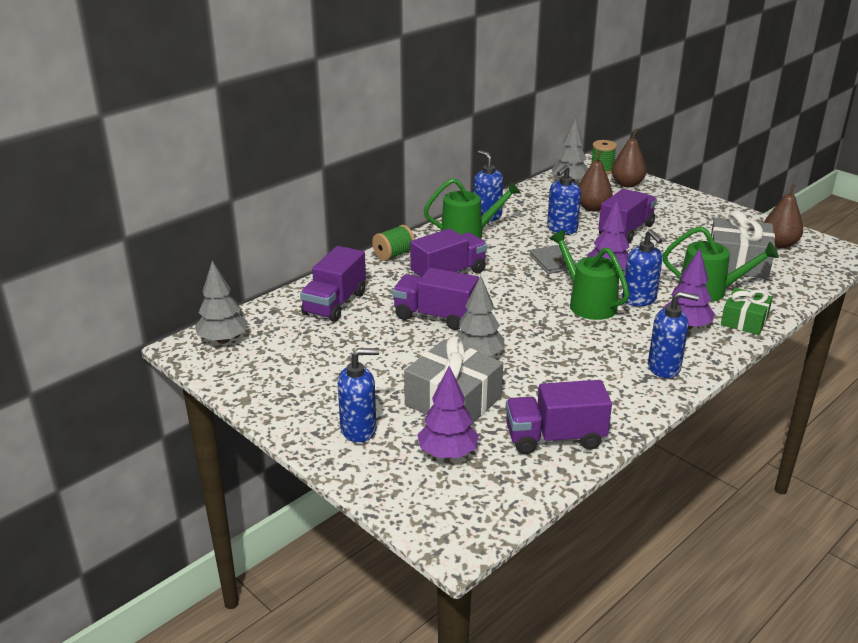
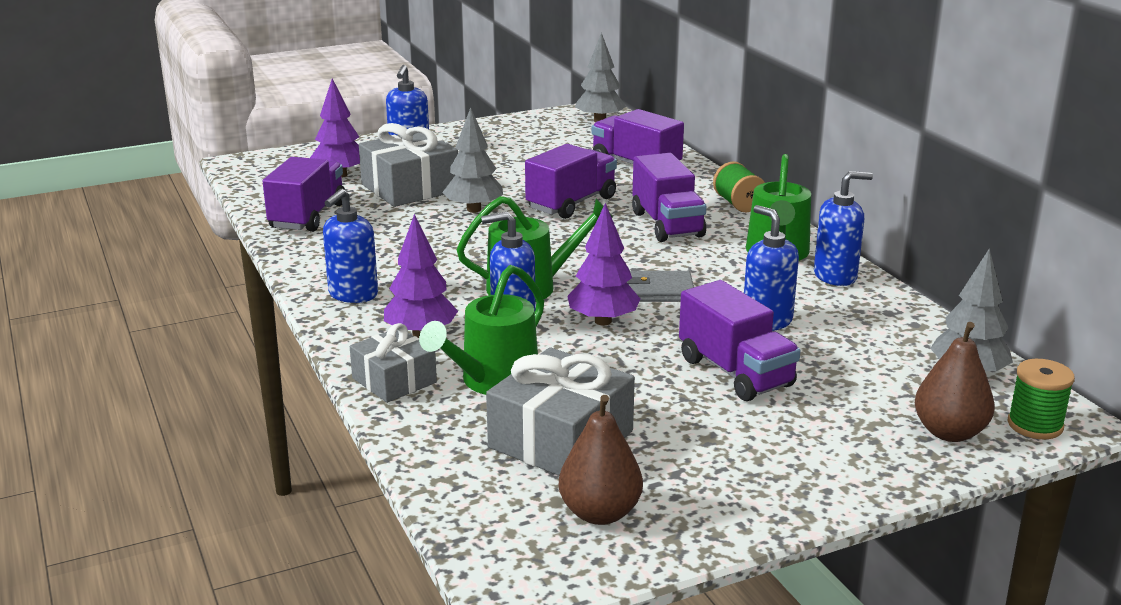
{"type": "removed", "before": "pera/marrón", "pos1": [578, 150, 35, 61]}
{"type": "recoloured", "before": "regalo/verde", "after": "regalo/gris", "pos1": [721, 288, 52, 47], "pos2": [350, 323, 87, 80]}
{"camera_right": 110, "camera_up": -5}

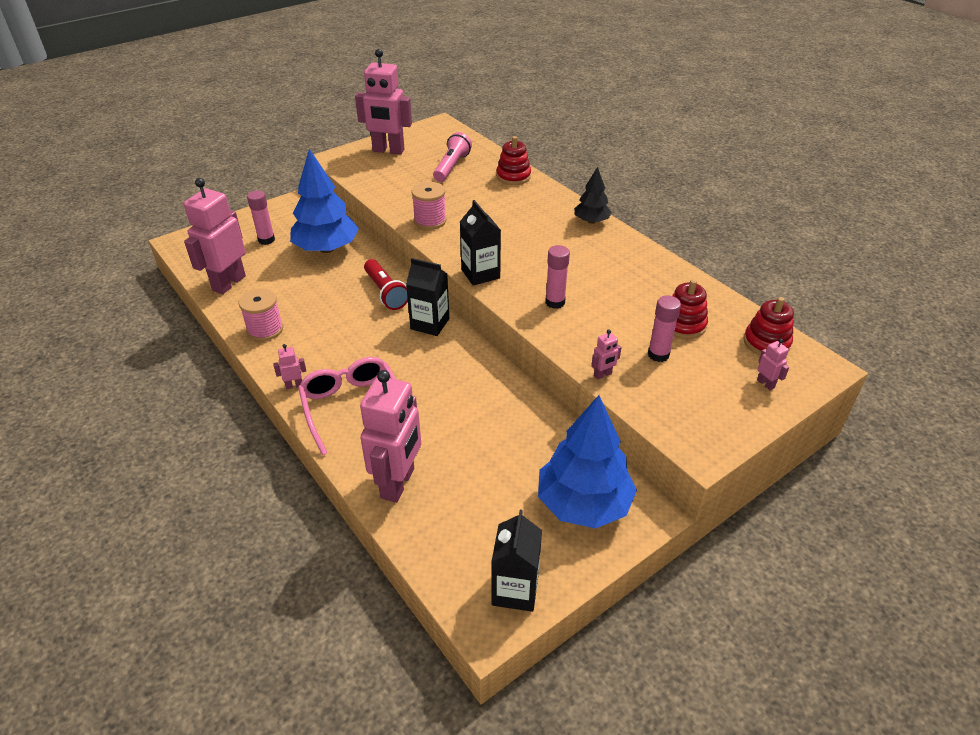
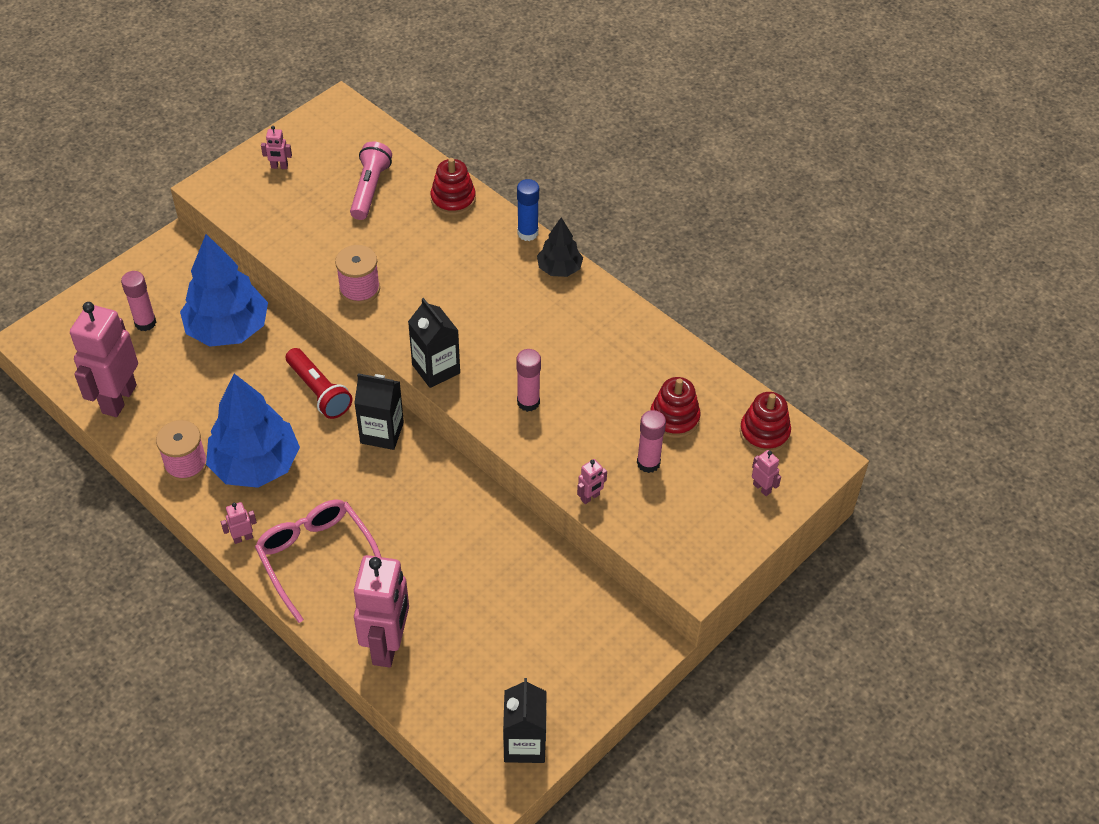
{"type": "resized", "before": "robot/rosa", "pos1": [355, 49, 57, 106], "pos2": [261, 126, 31, 43], "scale": 0.41}
{"type": "moved", "before": "árbol/azul", "pos1": [538, 395, 99, 134], "pos2": [206, 374, 94, 114]}
{"type": "added", "after": "barra de pegamento/azul", "pos2": [517, 179, 22, 62]}
{"camera_right": -10, "camera_up": 10}

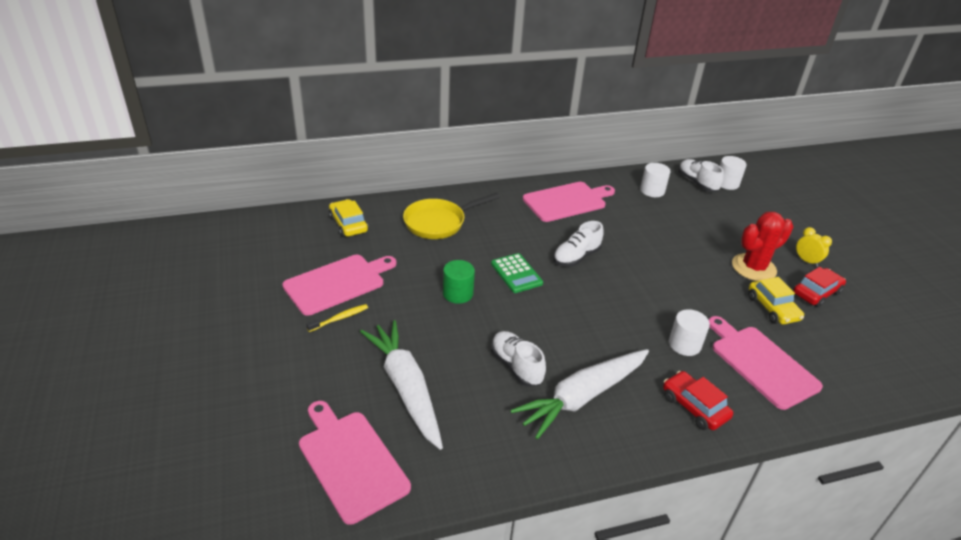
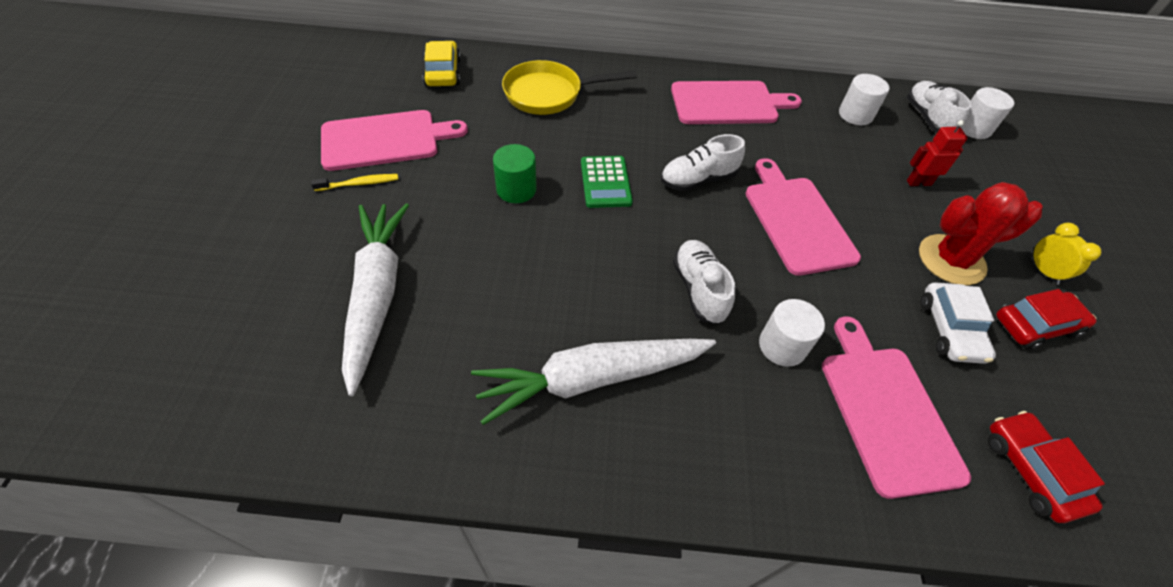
{"type": "recoloured", "before": "coche/amarillo", "after": "coche/blanco", "pos1": [748, 277, 56, 48], "pos2": [920, 282, 76, 82]}
{"type": "moved", "before": "zapato/blanco", "pos1": [491, 331, 55, 56], "pos2": [673, 240, 62, 85]}
{"type": "moved", "before": "coche/rojo", "pos1": [663, 371, 70, 59], "pos2": [988, 411, 117, 112]}
{"type": "moved", "before": "tabla de cortar/rosa", "pos1": [299, 401, 112, 124], "pos2": [746, 158, 115, 118]}
{"type": "added", "after": "robot/rojo", "pos2": [907, 120, 61, 66]}
{"camera_right": 20, "camera_up": 15}

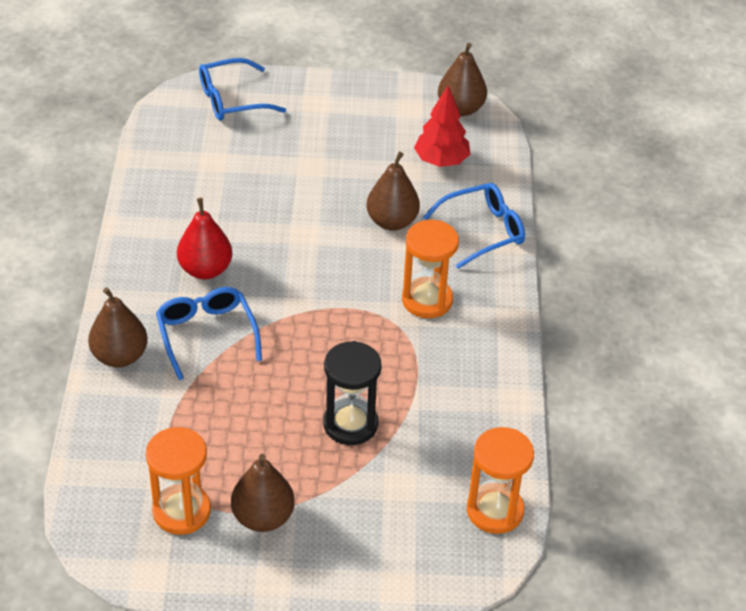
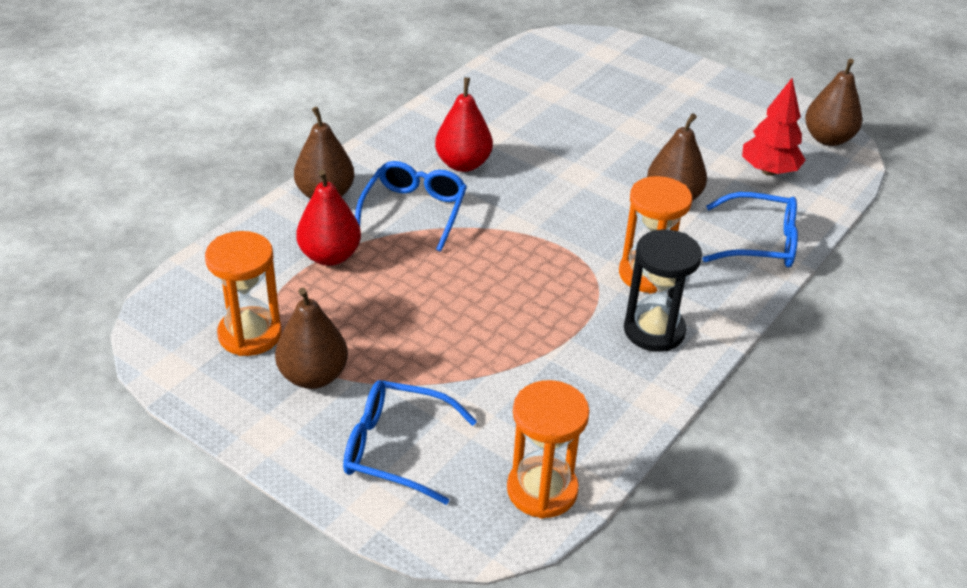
{"type": "moved", "before": "gafas/azul", "pos1": [199, 58, 87, 63], "pos2": [343, 380, 134, 125]}
{"type": "moved", "before": "reloj de arena/negro", "pos1": [323, 341, 59, 104], "pos2": [624, 229, 78, 123]}
{"type": "added", "after": "pera/rojo", "pos2": [296, 170, 65, 96]}
{"camera_right": 35, "camera_up": -5}

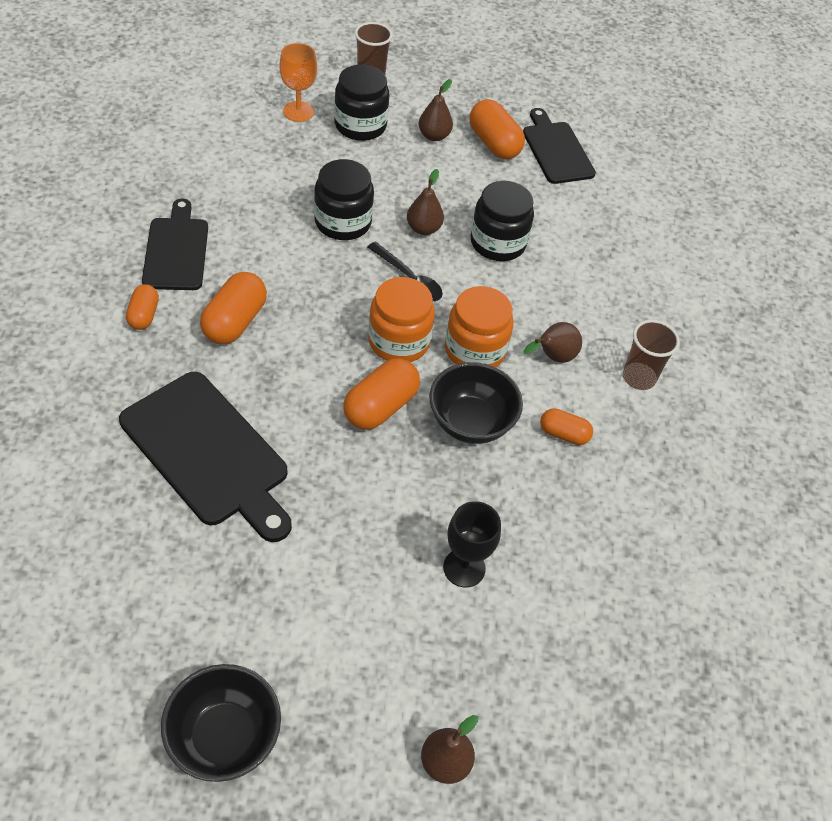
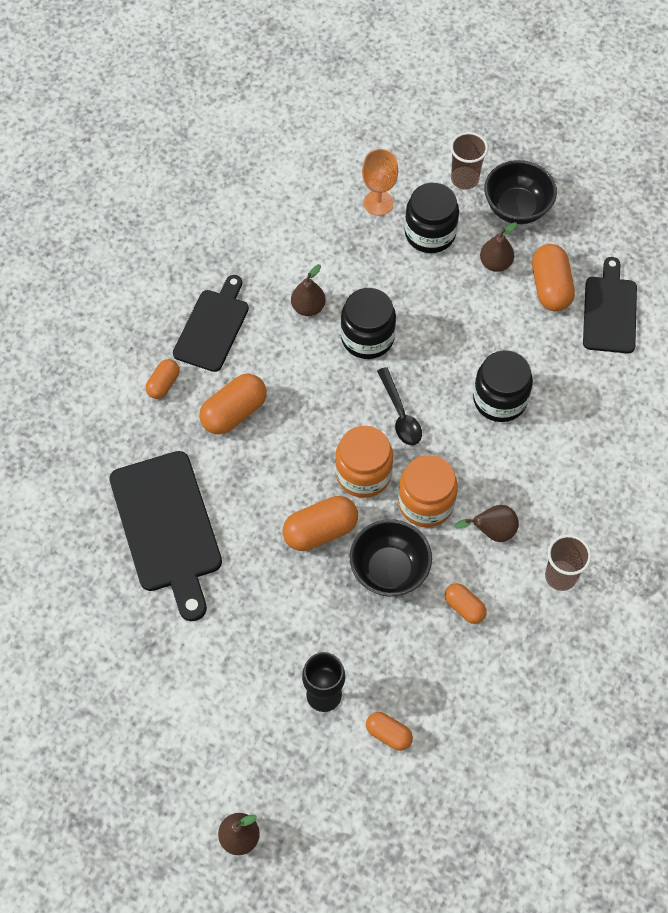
{"type": "moved", "before": "pera/marrón", "pos1": [407, 169, 37, 66], "pos2": [291, 264, 35, 52]}
{"type": "moved", "before": "cuenco/negro", "pos1": [161, 664, 120, 118], "pos2": [484, 160, 73, 64]}
{"type": "added", "after": "cápsula/naranja", "pos2": [366, 712, 47, 39]}
{"camera_right": 30, "camera_up": 10}

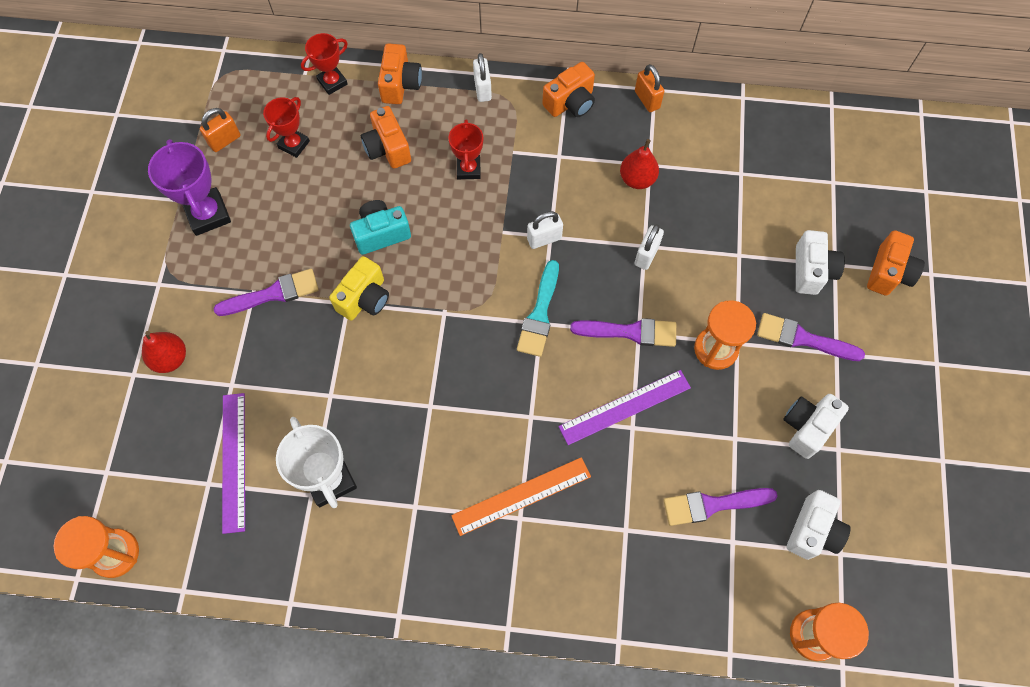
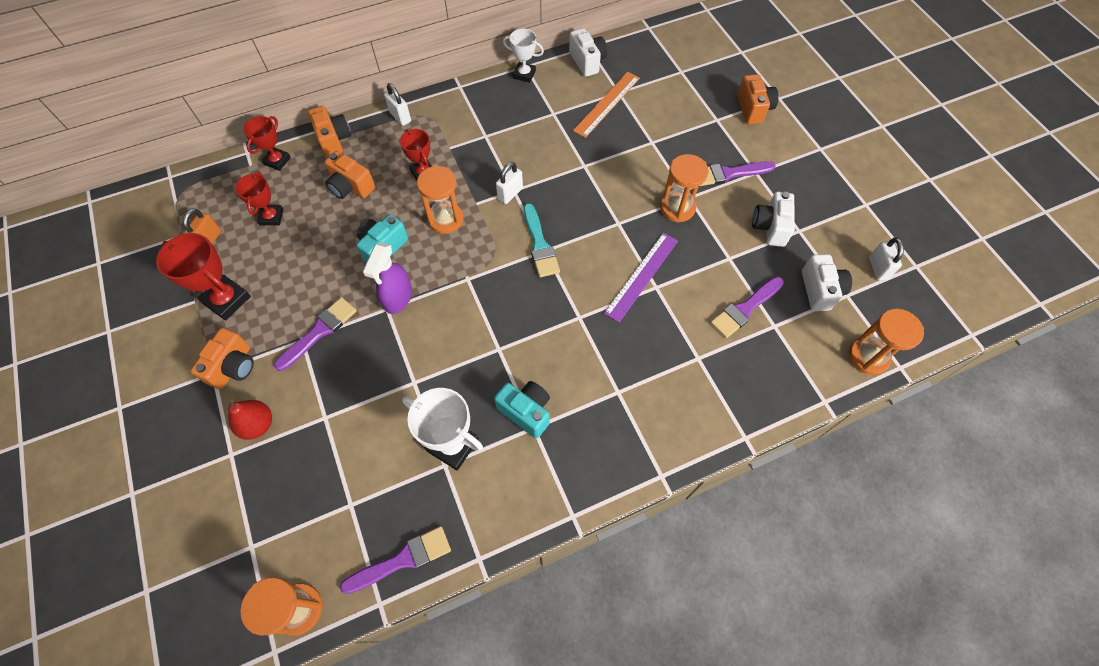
{"type": "moved", "before": "cámara/naranja", "pos1": [542, 62, 53, 55], "pos2": [190, 328, 64, 61]}
{"type": "replaced", "before": "candado/naranja", "after": "trofeo/blanco", "pos1": [635, 64, 29, 48], "pos2": [503, 29, 41, 54]}
{"type": "recoloured", "before": "trofeo/morado", "after": "trofeo/rojo", "pos1": [148, 139, 83, 97], "pos2": [156, 233, 95, 87]}
{"type": "removed", "before": "pera/rojo", "pos1": [620, 139, 39, 50]}
{"type": "moved", "before": "candado/blanco", "pos1": [634, 224, 30, 46], "pos2": [869, 238, 35, 43]}
{"type": "moved", "before": "cámara/blanco", "pos1": [796, 230, 49, 65], "pos2": [569, 28, 39, 49]}
{"type": "replaced", "before": "cámara/amarillo", "after": "pulverizador/morado", "pos1": [329, 256, 60, 65], "pos2": [363, 243, 49, 71]}
{"type": "moved", "before": "pincel/morado", "pos1": [570, 318, 106, 29], "pos2": [340, 526, 111, 68]}
{"type": "removed", "before": "regla/morado", "pos1": [222, 393, 23, 141]}
{"type": "moved", "before": "regla/naranja", "pos1": [451, 457, 140, 79], "pos2": [573, 72, 67, 66]}
{"type": "added", "after": "reloj de arena/naranja", "pos2": [417, 165, 46, 69]}
{"type": "added", "after": "cámara/turquesa", "pos2": [494, 381, 56, 57]}
{"camera_right": -30, "camera_up": -5}

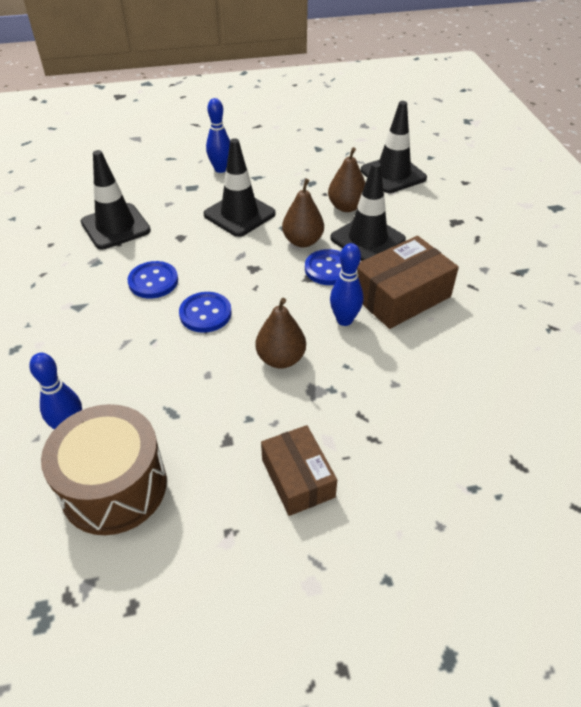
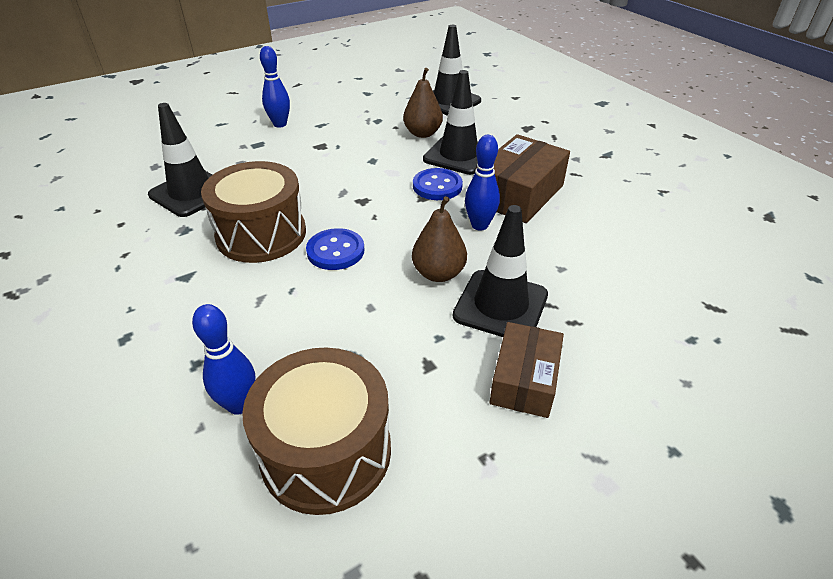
{"type": "moved", "before": "cono de tráfico/negro", "pos1": [204, 138, 72, 99], "pos2": [453, 205, 95, 132]}
{"type": "removed", "before": "pera/marrón", "pos1": [282, 178, 42, 69]}
{"type": "replaced", "before": "botón/azul", "after": "tambor/marrón", "pos1": [127, 261, 51, 38], "pos2": [201, 161, 105, 102]}
{"type": "turned", "before": "caja/marrón", "pos1": [261, 425, 76, 91], "pos2": [489, 322, 75, 96], "turn": 60}
{"camera_right": -20, "camera_up": -5}

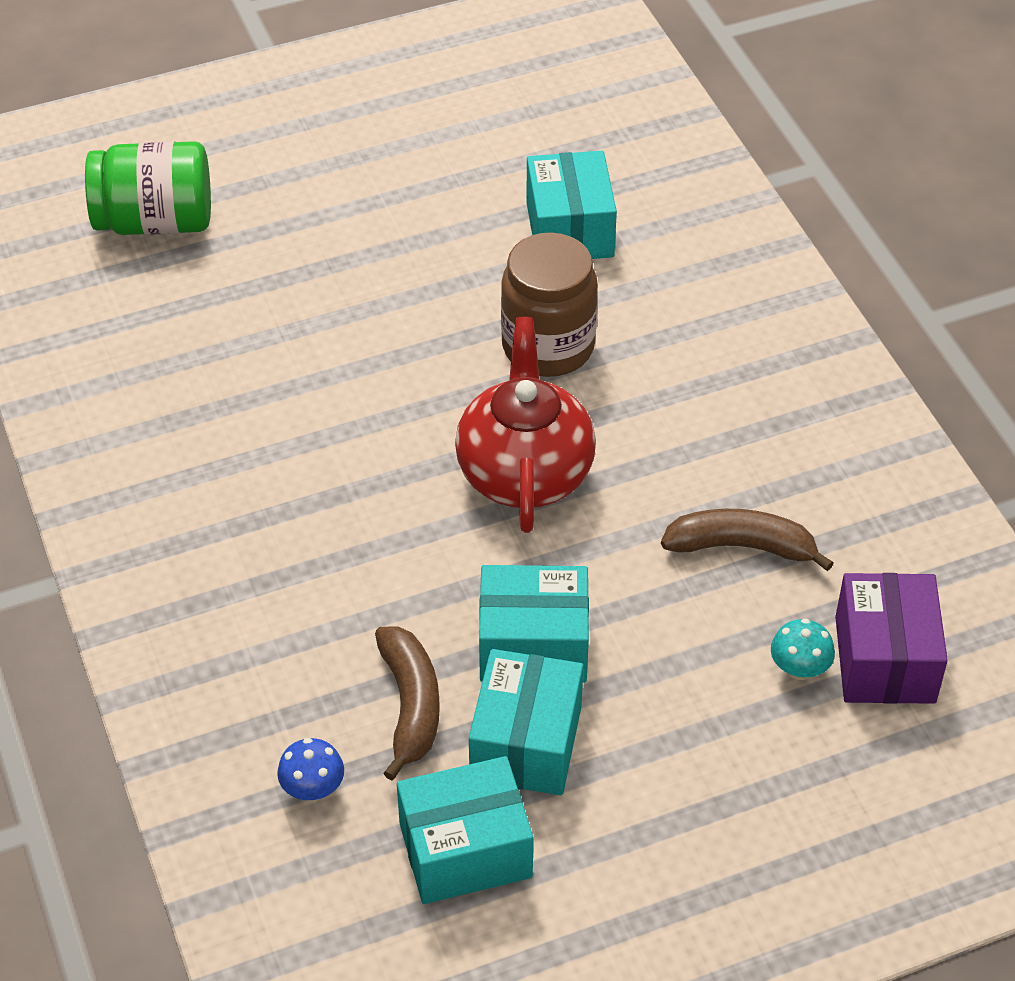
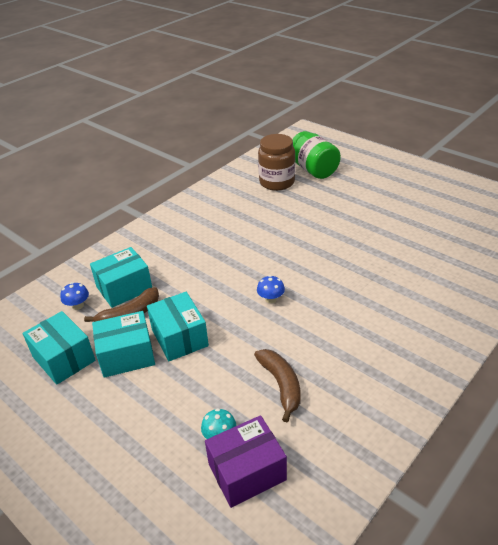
{"type": "moved", "before": "caja/turquesa", "pos1": [526, 151, 91, 108], "pos2": [90, 247, 62, 61]}
{"type": "moved", "before": "tarro/marrón", "pos1": [501, 232, 97, 145], "pos2": [258, 134, 37, 57]}
{"type": "replaced", "before": "tetera/rojo", "after": "seta/azul", "pos1": [455, 317, 141, 216], "pos2": [257, 275, 28, 28]}
{"camera_right": 65, "camera_up": -10}

